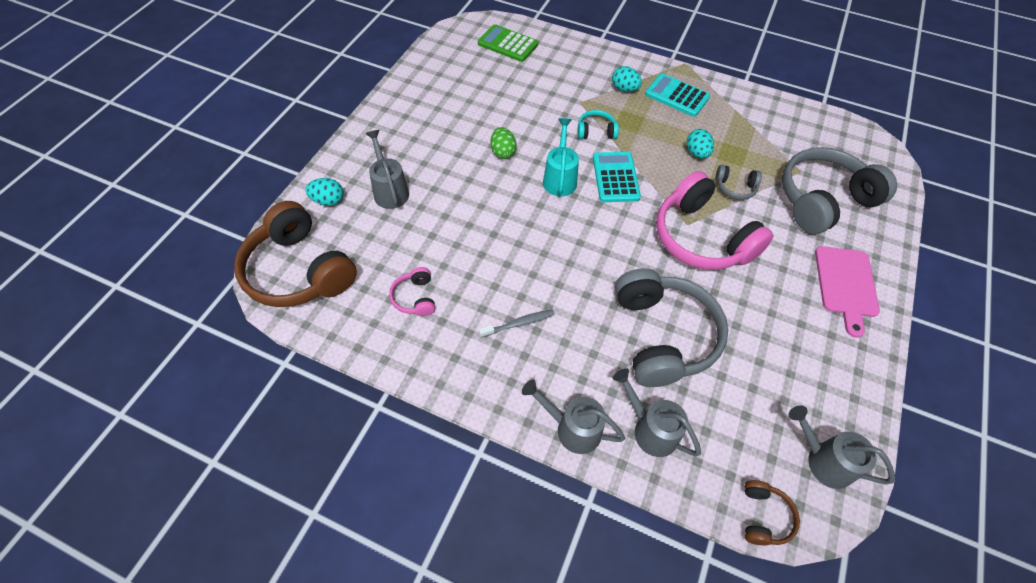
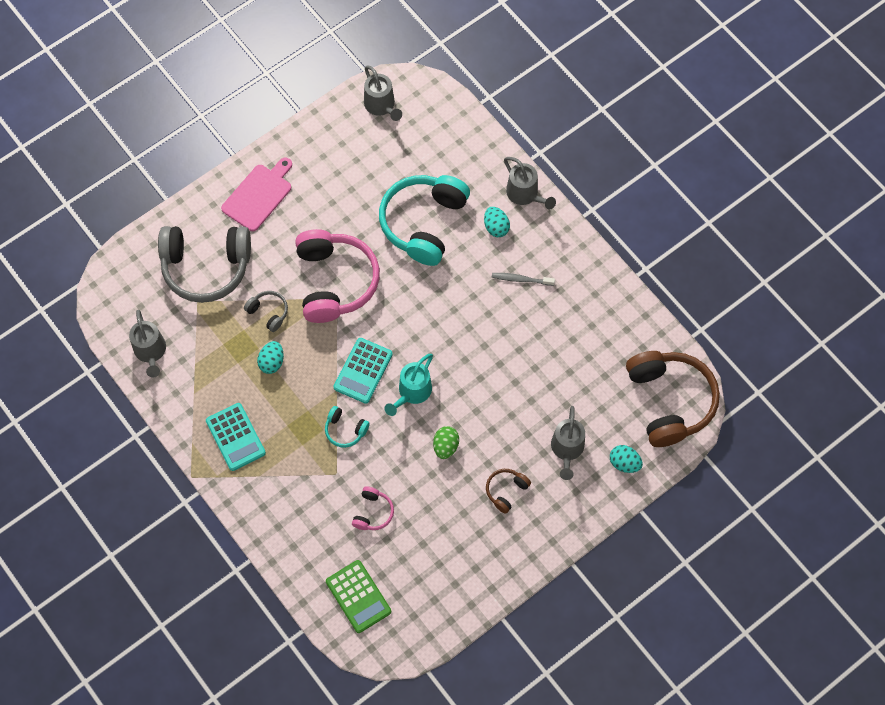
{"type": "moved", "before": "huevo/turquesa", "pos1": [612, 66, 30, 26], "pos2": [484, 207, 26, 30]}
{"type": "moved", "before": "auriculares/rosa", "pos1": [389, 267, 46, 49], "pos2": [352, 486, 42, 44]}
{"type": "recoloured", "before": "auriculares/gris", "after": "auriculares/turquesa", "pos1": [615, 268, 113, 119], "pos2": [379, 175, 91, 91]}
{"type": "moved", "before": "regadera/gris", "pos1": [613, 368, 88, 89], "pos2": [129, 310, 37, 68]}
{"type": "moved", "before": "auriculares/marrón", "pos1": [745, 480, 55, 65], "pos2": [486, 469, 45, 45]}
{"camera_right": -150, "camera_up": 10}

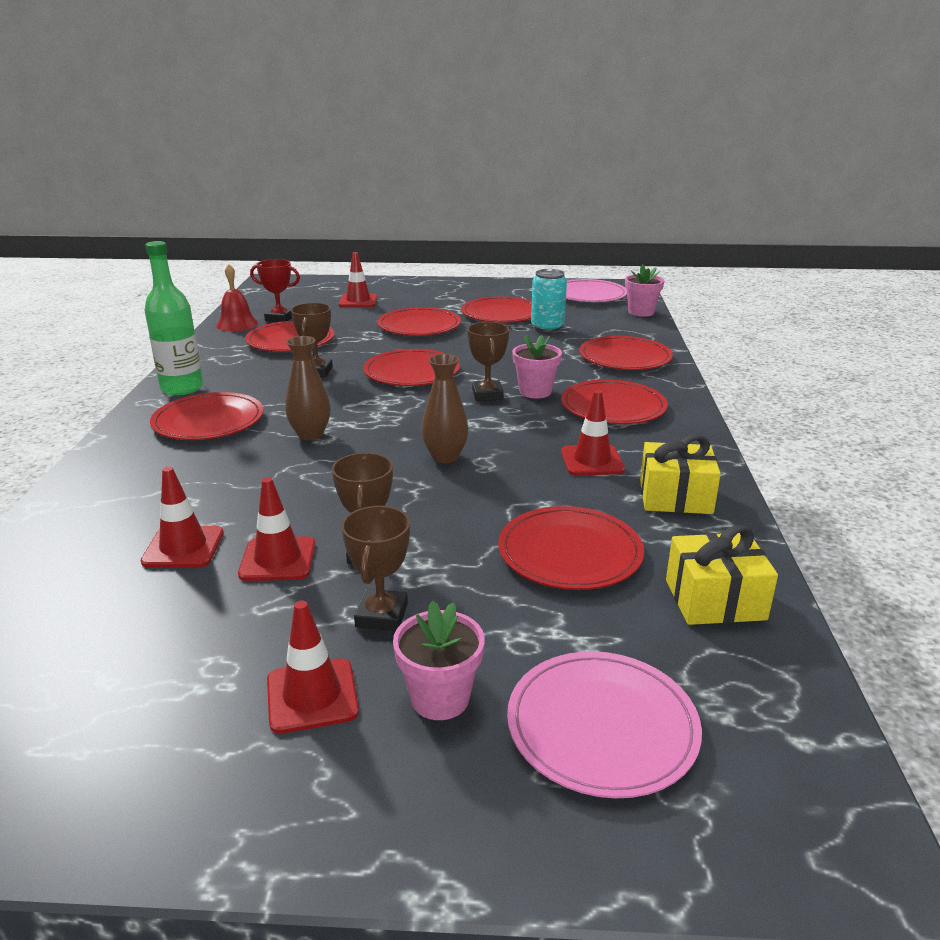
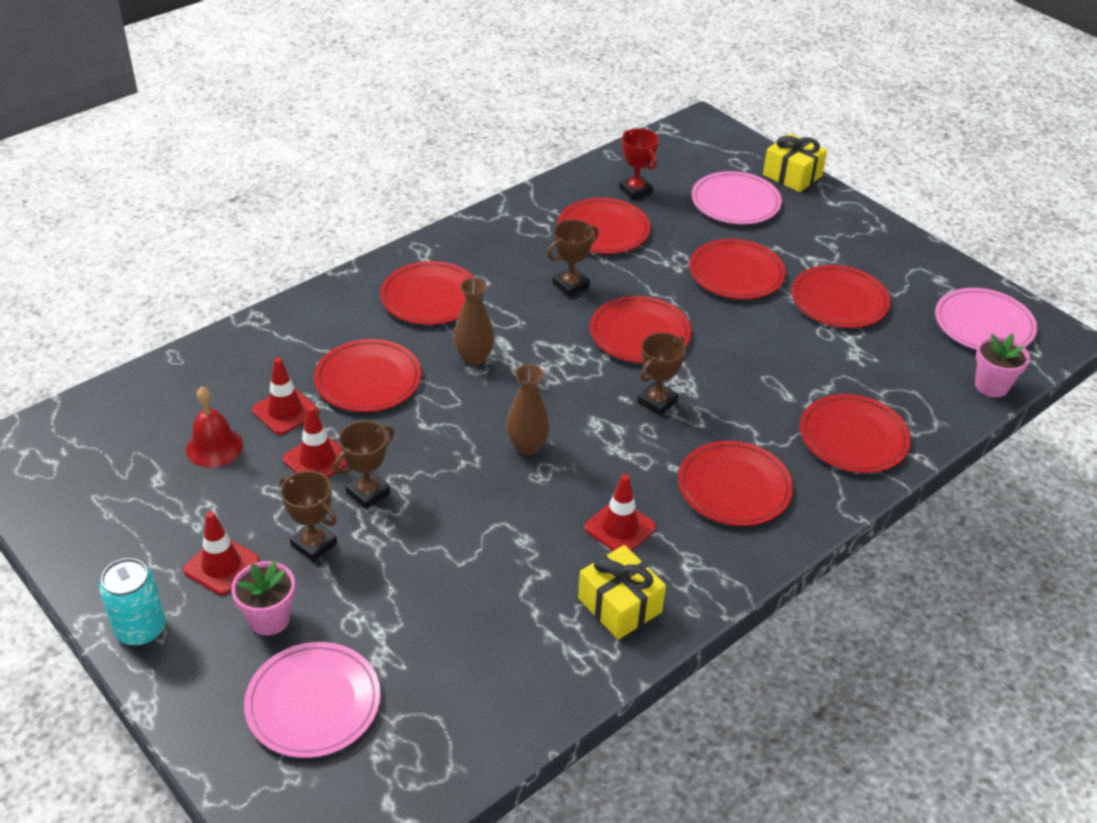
{"type": "removed", "before": "botella/verde", "pos1": [144, 241, 59, 154]}
{"type": "replaced", "before": "cono de tráfico/rojo", "after": "plato/rosa", "pos1": [339, 252, 39, 55], "pos2": [691, 171, 91, 53]}
{"type": "moved", "before": "campana/rojo", "pos1": [216, 264, 42, 67], "pos2": [186, 387, 57, 80]}
{"type": "moved", "before": "lata/turquesa", "pos1": [531, 269, 36, 63], "pos2": [99, 558, 67, 88]}
{"type": "removed", "before": "maceta/rosa", "pos1": [512, 335, 50, 63]}
{"type": "turned", "before": "trofeo/marrón", "pos1": [341, 506, 69, 125], "pos2": [280, 471, 57, 91], "turn": 75}
{"type": "moved", "before": "plato/rojo", "pos1": [498, 506, 146, 84], "pos2": [314, 339, 108, 73]}
{"type": "moved", "before": "regalo/amarillo", "pos1": [666, 525, 112, 100], "pos2": [763, 133, 64, 59]}
{"camera_right": 45, "camera_up": 15}

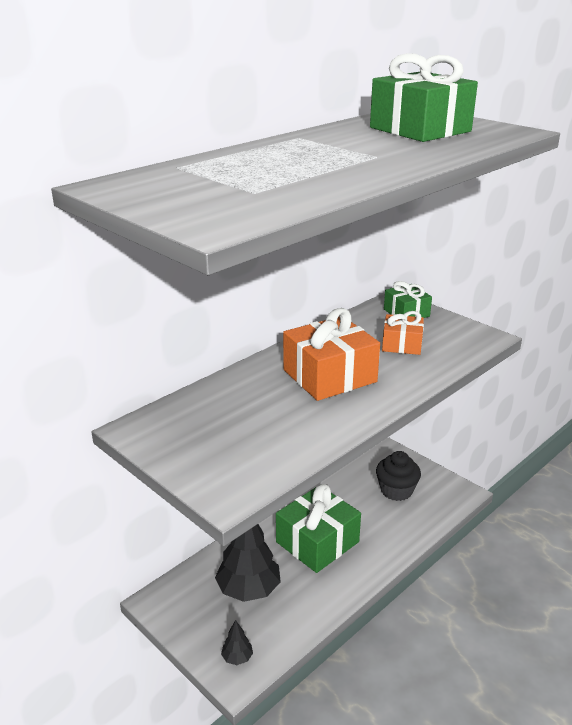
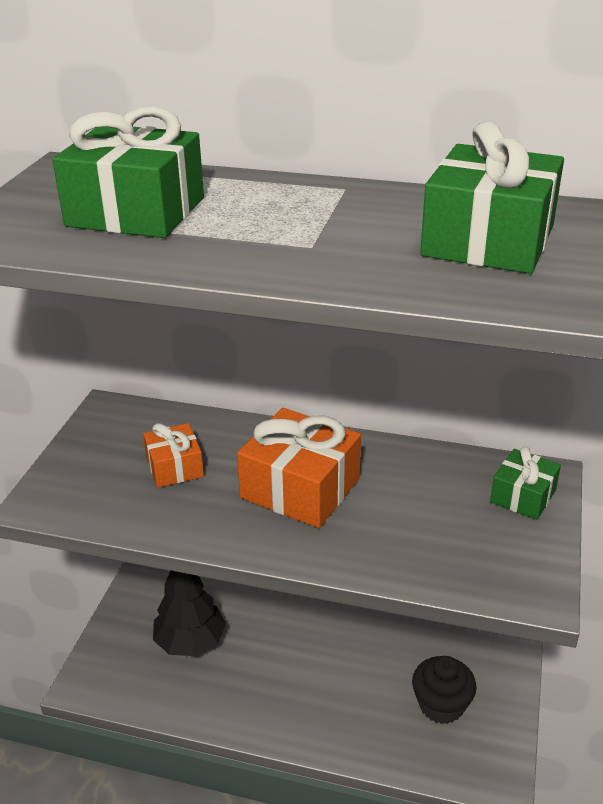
{"type": "moved", "before": "regalo/naranja", "pos1": [382, 311, 42, 44], "pos2": [143, 423, 61, 65]}
{"type": "moved", "before": "regalo/verde", "pos1": [276, 484, 85, 89], "pos2": [52, 106, 152, 132]}
{"type": "removed", "before": "árbol/negro", "pos1": [221, 620, 32, 45]}
{"camera_right": 60, "camera_up": 5}

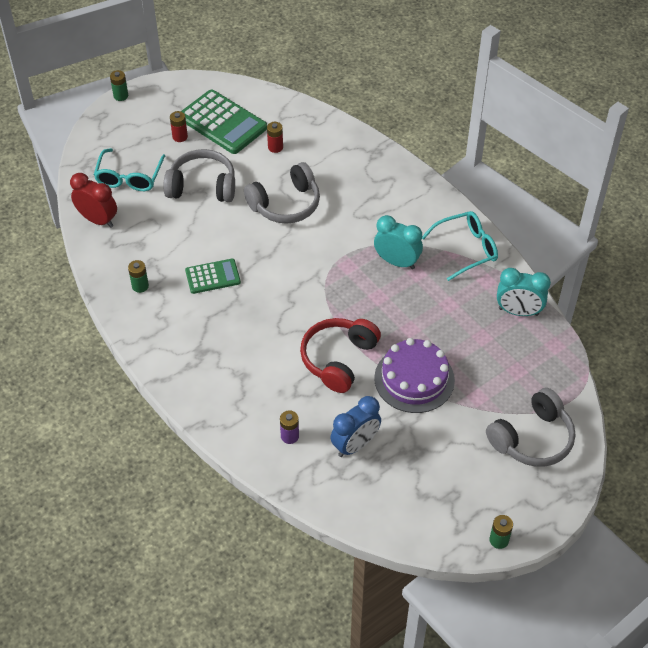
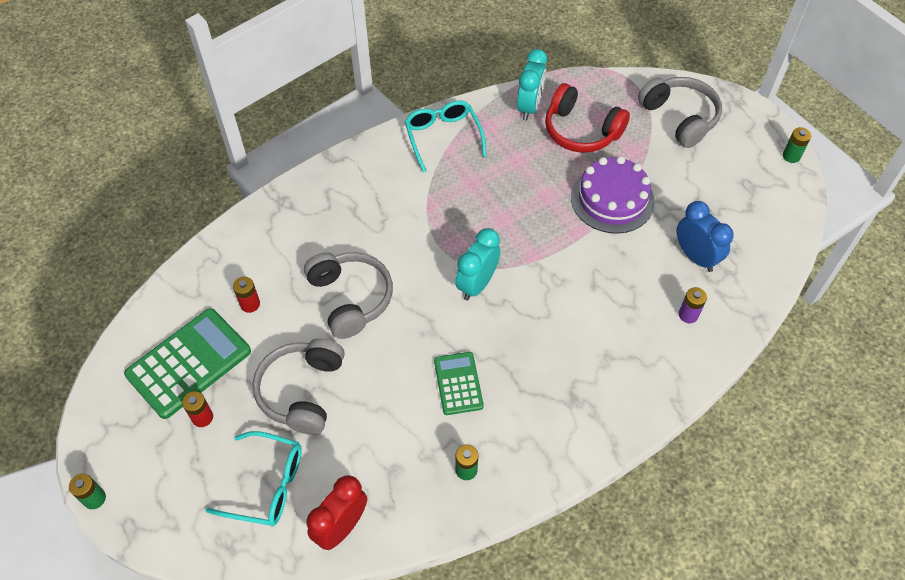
{"type": "moved", "before": "despertador/turquesa", "pos1": [374, 215, 49, 54], "pos2": [455, 228, 45, 73]}
{"type": "moved", "before": "auriculares/rojo", "pos1": [300, 318, 81, 75], "pos2": [545, 83, 85, 70]}
{"camera_right": -85, "camera_up": 5}

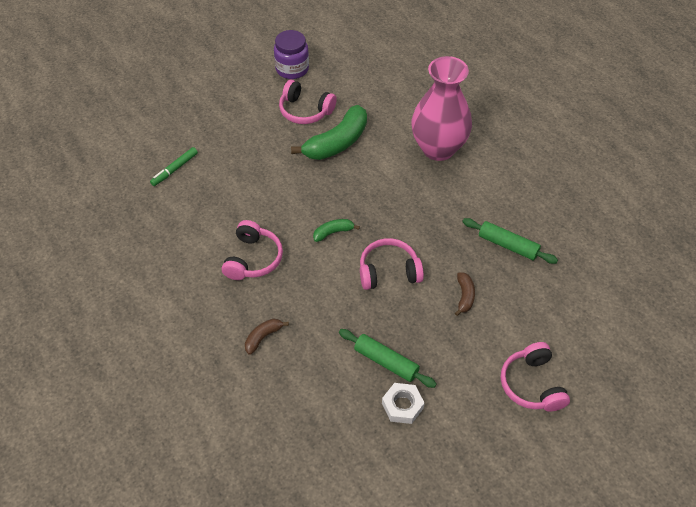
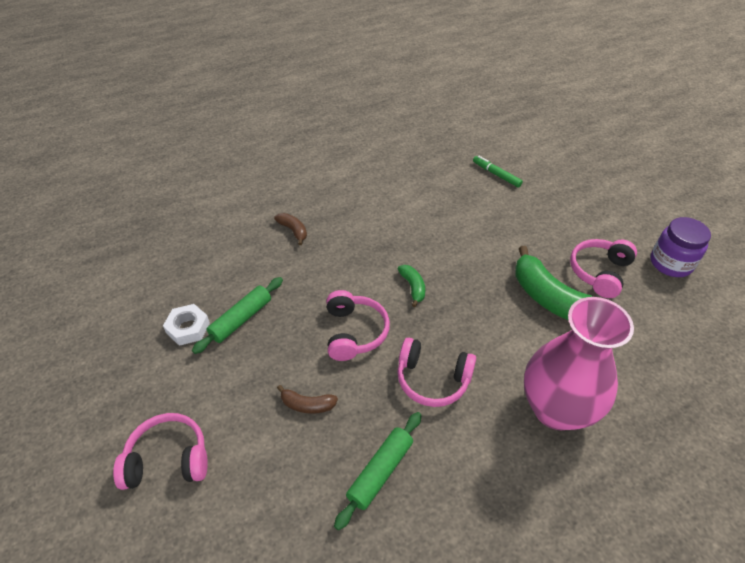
{"type": "moved", "before": "auriculares/rosa", "pos1": [222, 220, 61, 60], "pos2": [397, 338, 79, 69]}
{"camera_right": 95, "camera_up": -5}

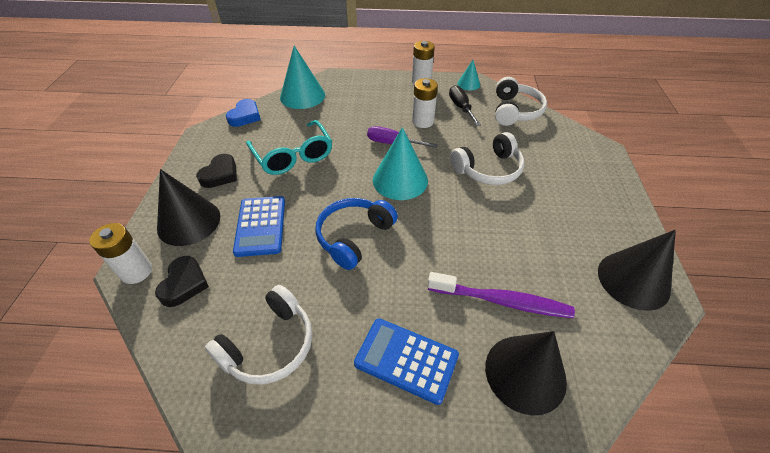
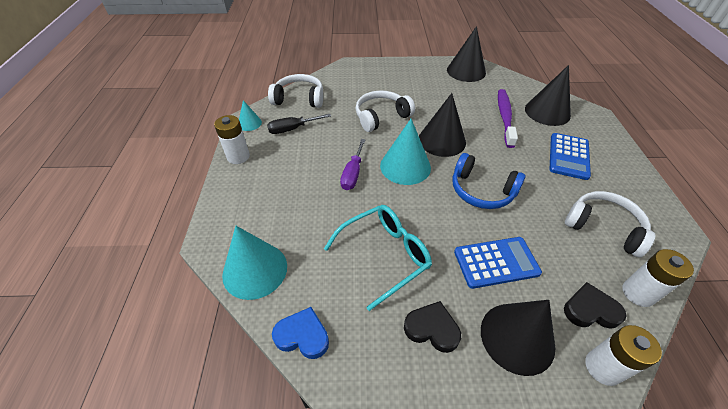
{"type": "moved", "before": "pila/blanco", "pos1": [412, 78, 26, 50], "pos2": [622, 249, 72, 58]}
{"type": "turned", "before": "auriculares/blanco", "pos1": [450, 132, 74, 53], "pos2": [355, 90, 60, 42], "turn": -90}
{"type": "added", "after": "cono/negro", "pos2": [419, 93, 47, 64]}
{"camera_right": -95, "camera_up": 0}

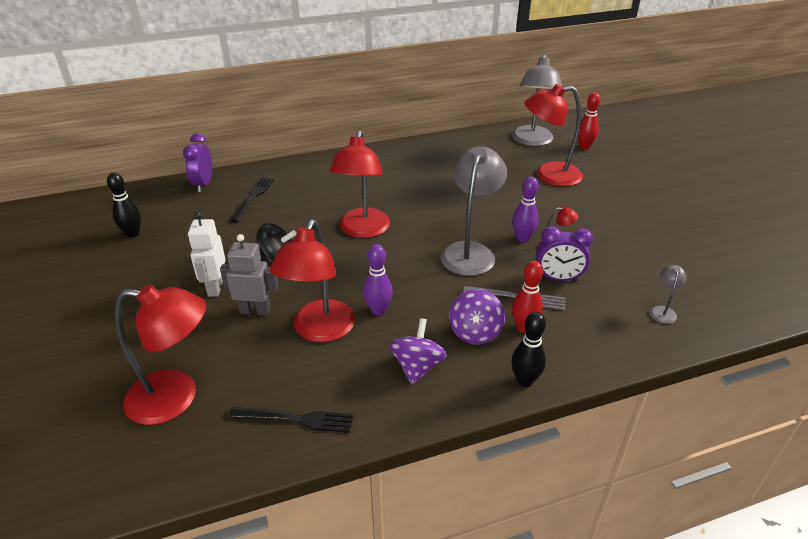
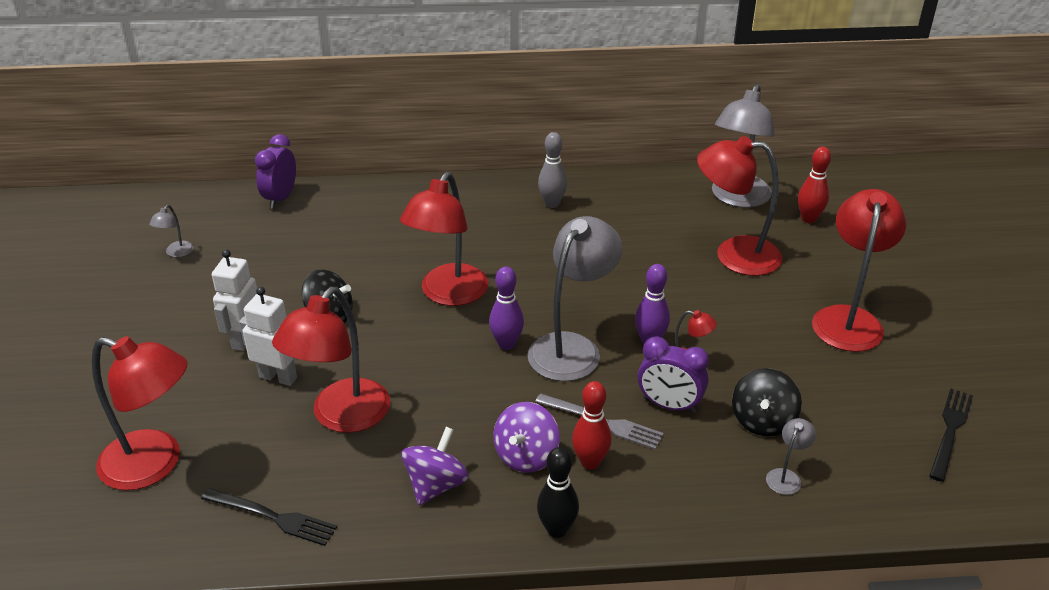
{"type": "replaced", "before": "bolo/negro", "after": "lámpara/gris", "pos1": [107, 172, 34, 66], "pos2": [149, 205, 45, 52]}
{"type": "moved", "before": "tenedor/negro", "pos1": [230, 177, 44, 46], "pos2": [929, 388, 44, 94]}
{"type": "recoloured", "before": "robot/gris", "after": "robot/blanco", "pos1": [220, 234, 58, 82], "pos2": [239, 287, 61, 99]}
{"type": "moved", "before": "bolo/morado", "pos1": [363, 244, 30, 71], "pos2": [489, 266, 35, 84]}
{"type": "added", "after": "bolo/gris", "pos2": [538, 132, 29, 76]}
{"type": "added", "after": "lámpara/rojo", "pos2": [812, 189, 94, 163]}
{"type": "added", "after": "peonza/negro", "pos2": [732, 368, 70, 68]}
{"camera_right": 15, "camera_up": 0}

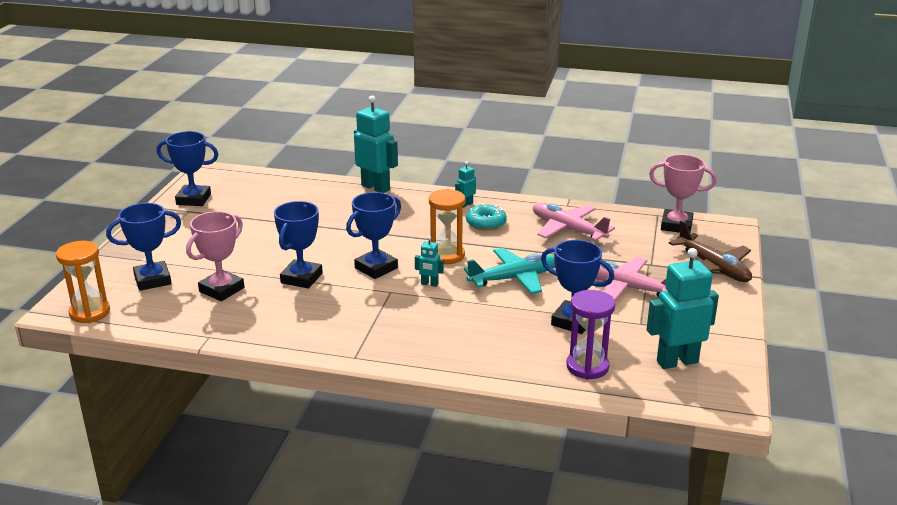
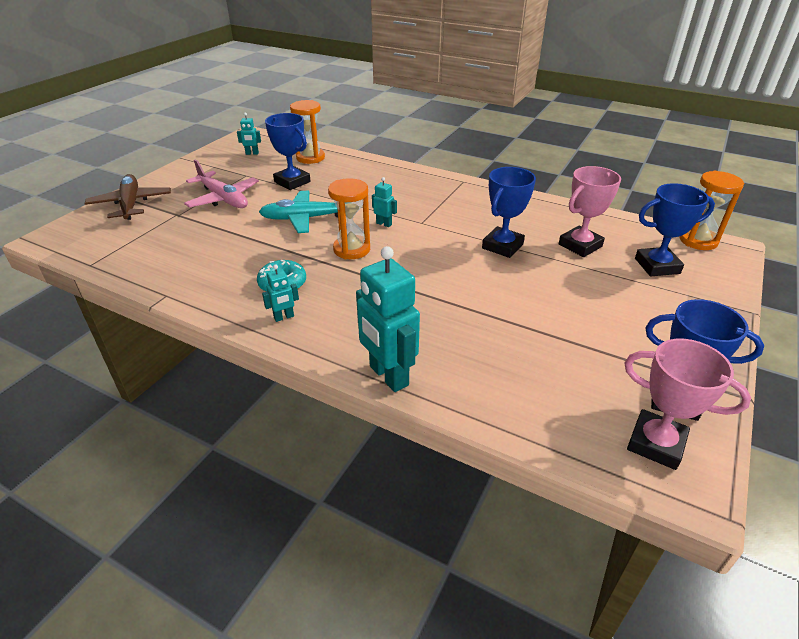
{"type": "moved", "before": "trofeo/rosa", "pos1": [649, 154, 68, 79], "pos2": [625, 339, 126, 131]}
{"type": "removed", "before": "trofeo/azul", "pos1": [346, 192, 55, 87]}
{"type": "removed", "before": "avión/rosa", "pos1": [533, 203, 82, 38]}
{"type": "resized", "before": "robot/turquesa", "pos1": [647, 248, 72, 121], "pos2": [237, 113, 24, 42], "scale": 0.47}
{"type": "recoloured", "before": "reloj de arena/morado", "after": "reloj de arena/naranja", "pos1": [566, 290, 49, 90], "pos2": [290, 100, 35, 64]}
{"camera_right": -165, "camera_up": 10}

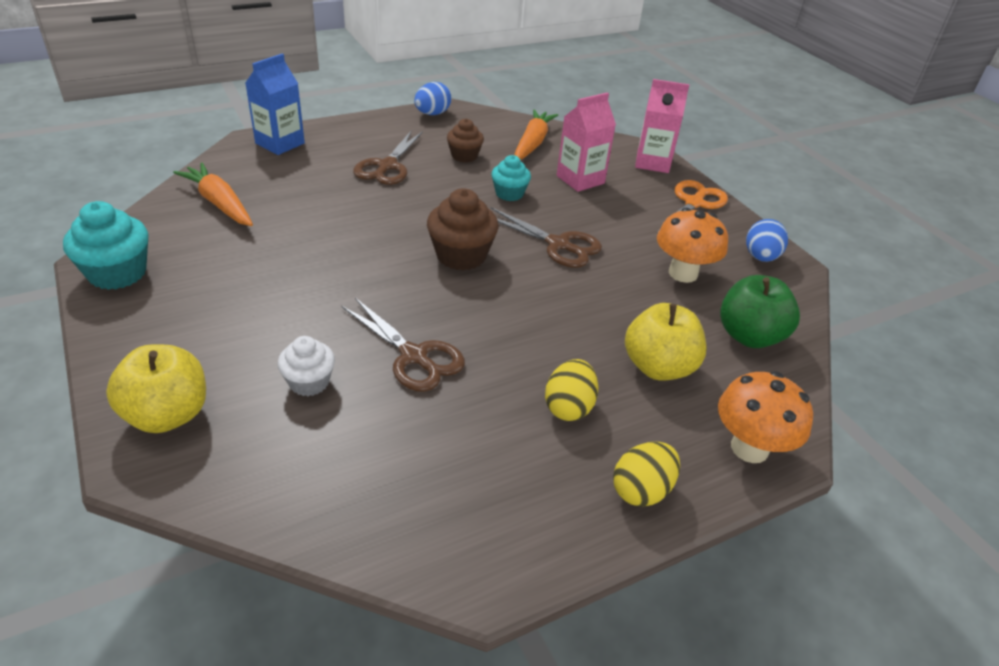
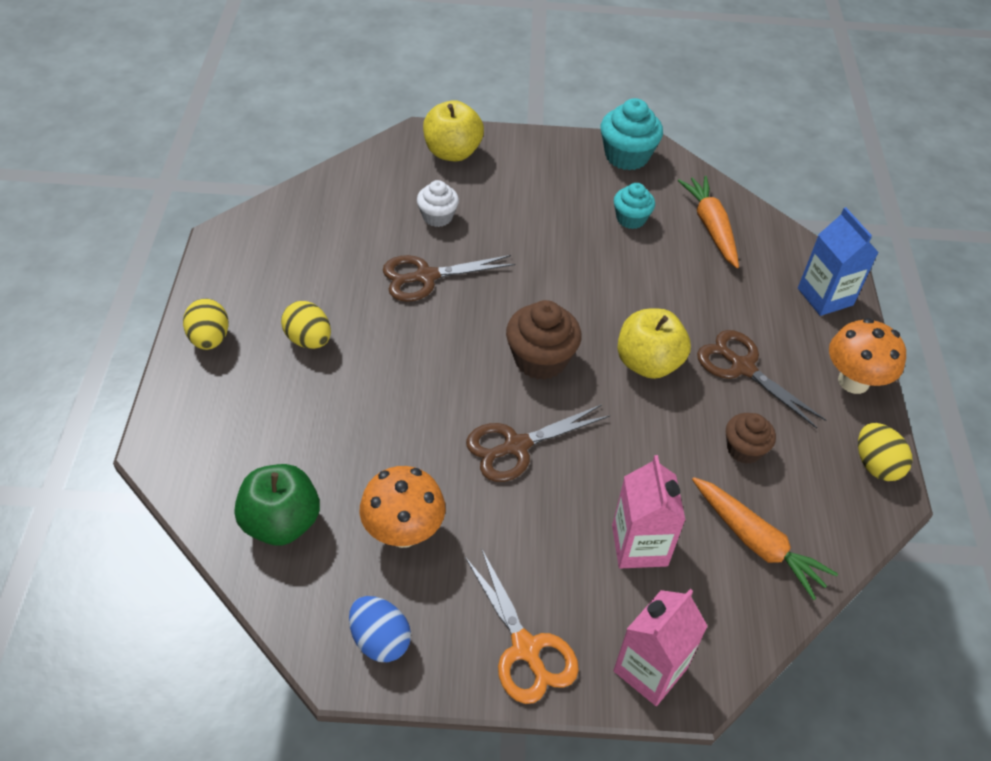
{"type": "recoloured", "before": "huevo/azul", "after": "huevo/amarillo", "pos1": [414, 82, 38, 33], "pos2": [858, 423, 54, 58]}
{"type": "moved", "before": "magdalena/turquesa", "pos1": [491, 155, 40, 46], "pos2": [614, 183, 41, 46]}
{"type": "turned", "before": "zanahoria/naranja", "pos1": [173, 163, 80, 63], "pos2": [678, 176, 61, 92], "turn": -90}
{"type": "moved", "before": "manzana/amarillo", "pos1": [625, 303, 81, 78], "pos2": [617, 309, 74, 70]}
{"type": "moved", "before": "seta/naranja", "pos1": [718, 371, 95, 92], "pos2": [829, 318, 77, 76]}
{"camera_right": 120, "camera_up": 10}

